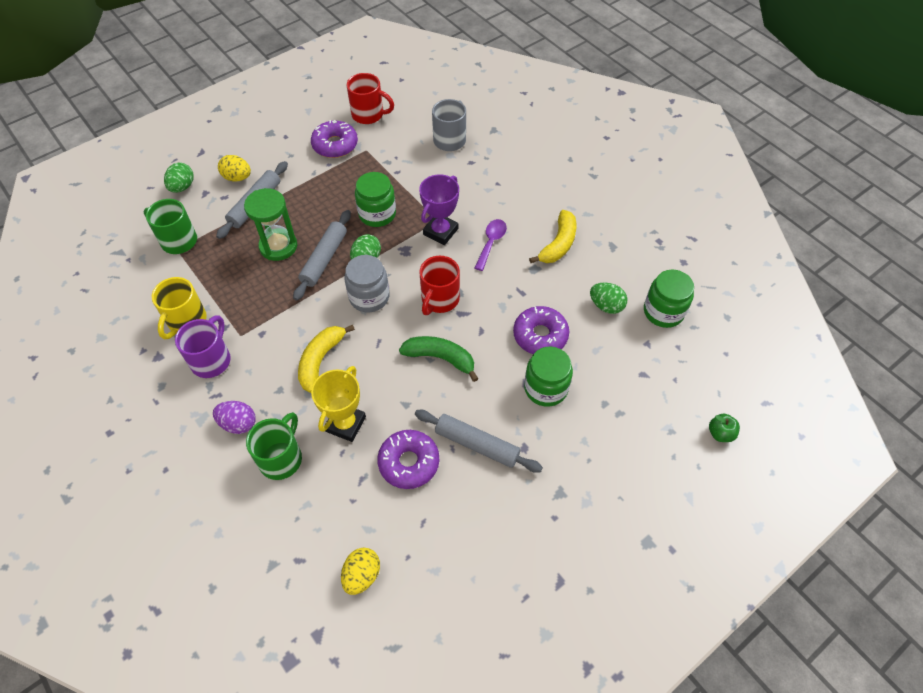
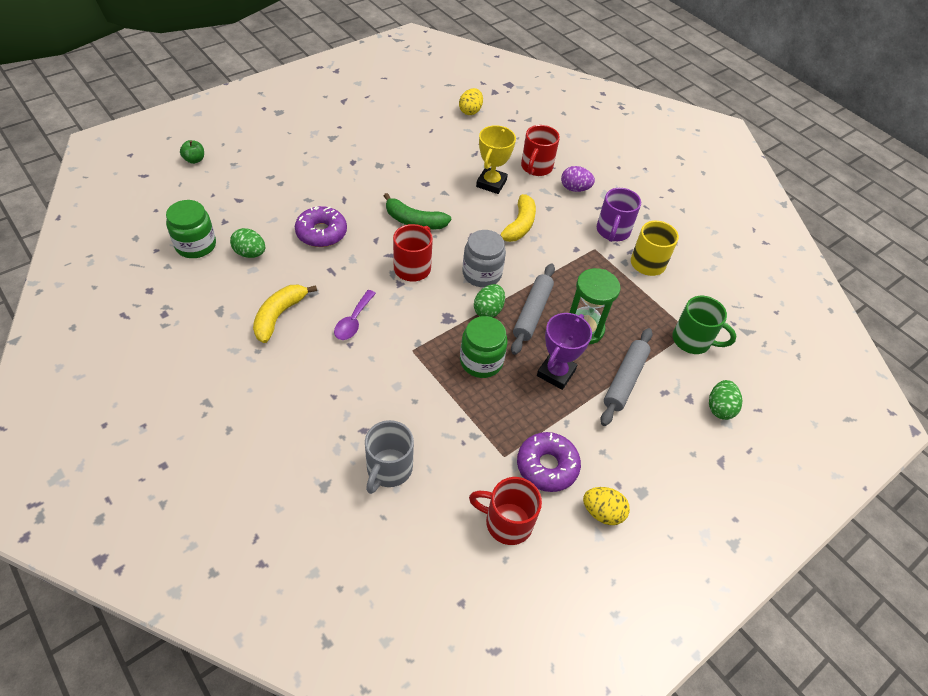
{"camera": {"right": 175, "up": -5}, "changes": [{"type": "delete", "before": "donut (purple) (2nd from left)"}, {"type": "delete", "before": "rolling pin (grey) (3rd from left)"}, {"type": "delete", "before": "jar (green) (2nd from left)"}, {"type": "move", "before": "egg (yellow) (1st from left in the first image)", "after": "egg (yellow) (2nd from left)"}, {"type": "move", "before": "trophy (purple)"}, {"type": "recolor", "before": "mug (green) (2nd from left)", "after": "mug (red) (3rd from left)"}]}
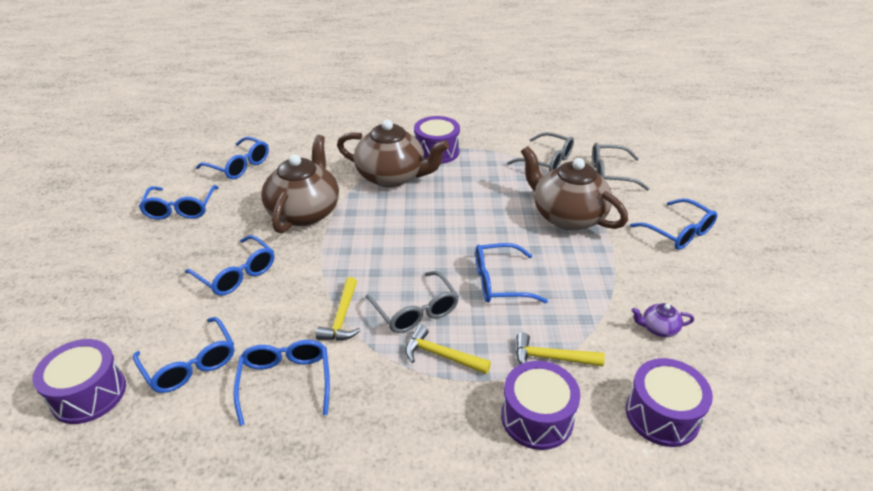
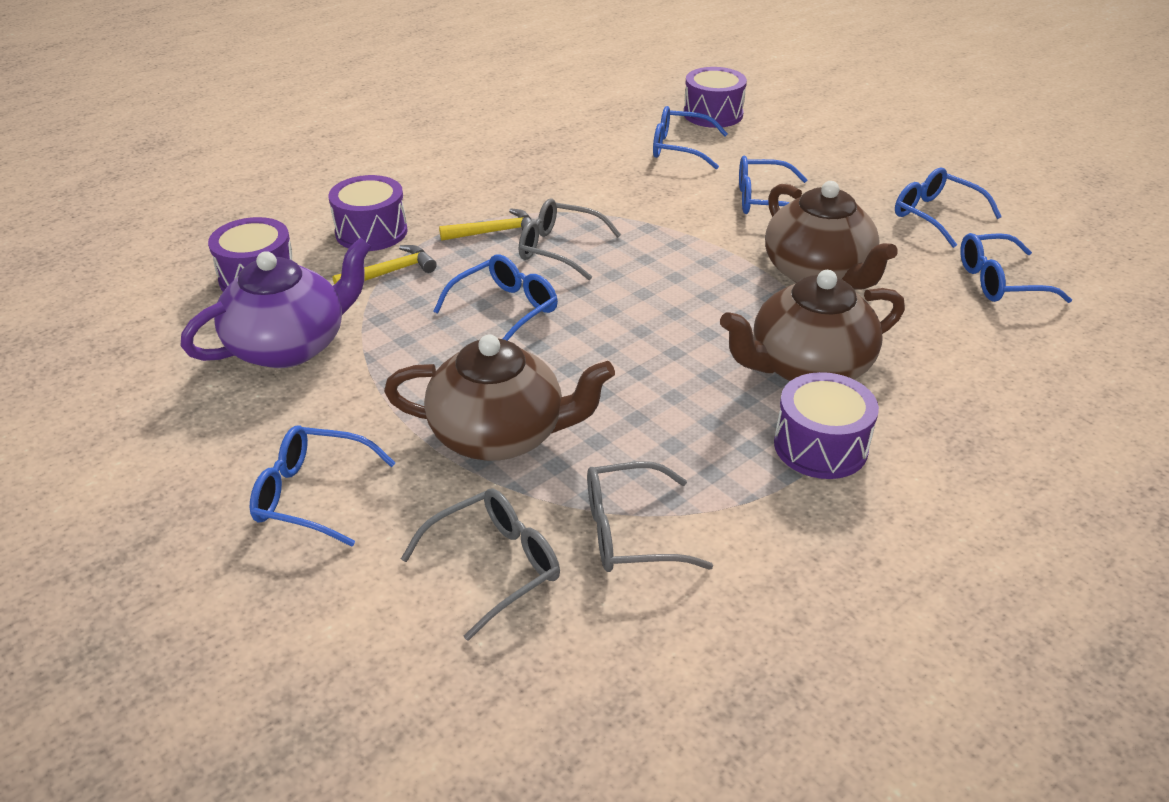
{"camera": {"right": 140, "up": 0}, "changes": [{"type": "delete", "before": "glasses (blue) (5th from left)"}, {"type": "delete", "before": "hammer (yellow) (1st from left)"}, {"type": "resize", "before": "teapot (purple)", "scale": 2.44}]}
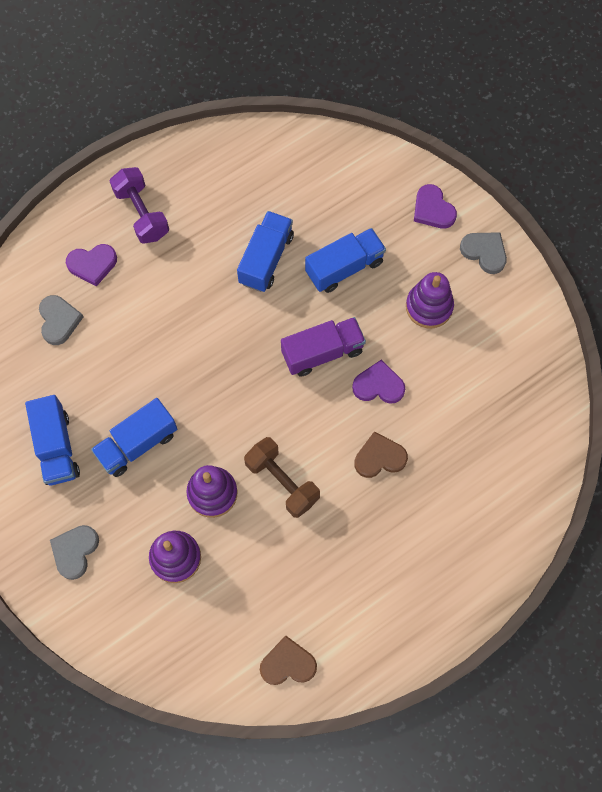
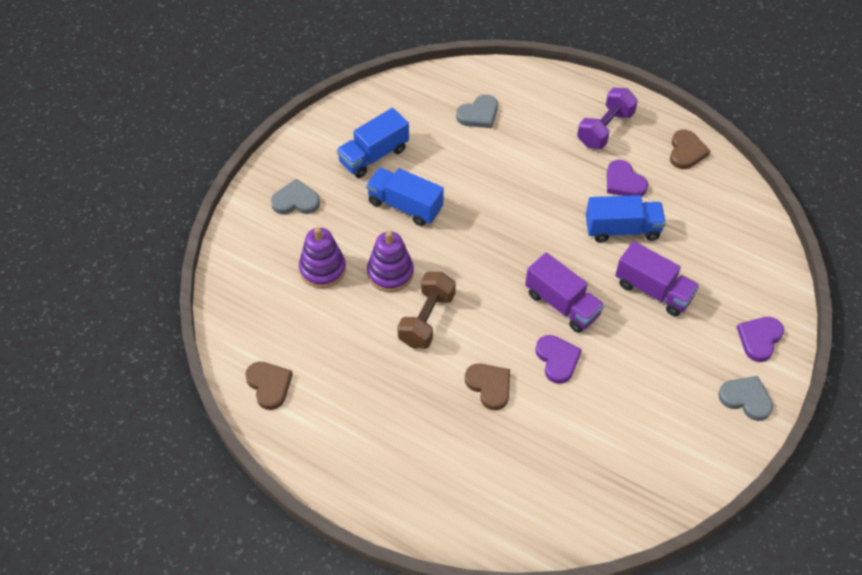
{"camera": {"right": 65, "up": -15}, "changes": [{"type": "delete", "before": "stacking toy (purple) (3rd from left)"}, {"type": "insert", "after": "heart (brown) (3rd from left)"}, {"type": "move", "before": "heart (purple) (1st from left in the first image)", "after": "heart (purple) (2nd from left)"}, {"type": "recolor", "before": "truck (blue) (4th from left)", "after": "truck (purple) (2nd from left)"}, {"type": "rotate", "before": "heart (grey) (3rd from left)", "turn": -75}]}
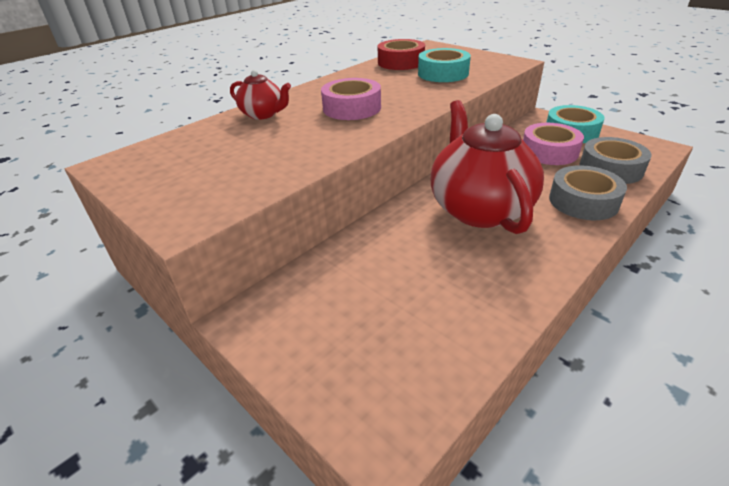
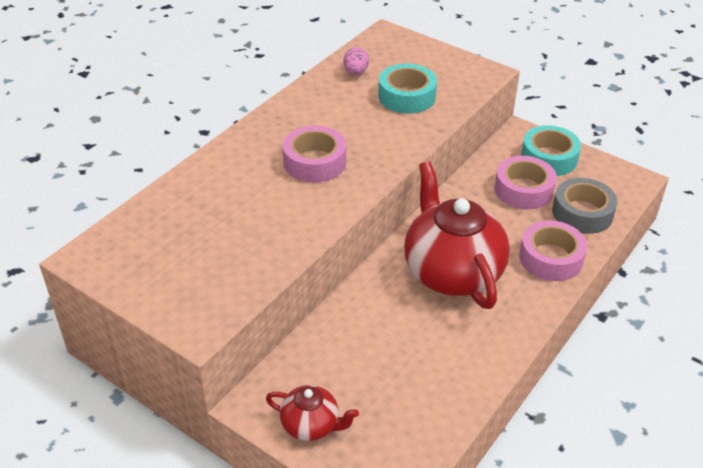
{"camera": {"right": -10, "up": 5}, "changes": [{"type": "move", "before": "teapot (red) (1st from left)"}, {"type": "replace", "before": "tape (red)", "after": "egg (pink)"}, {"type": "recolor", "before": "tape (grey) (1st from left)", "after": "tape (pink) (3rd from left)"}]}
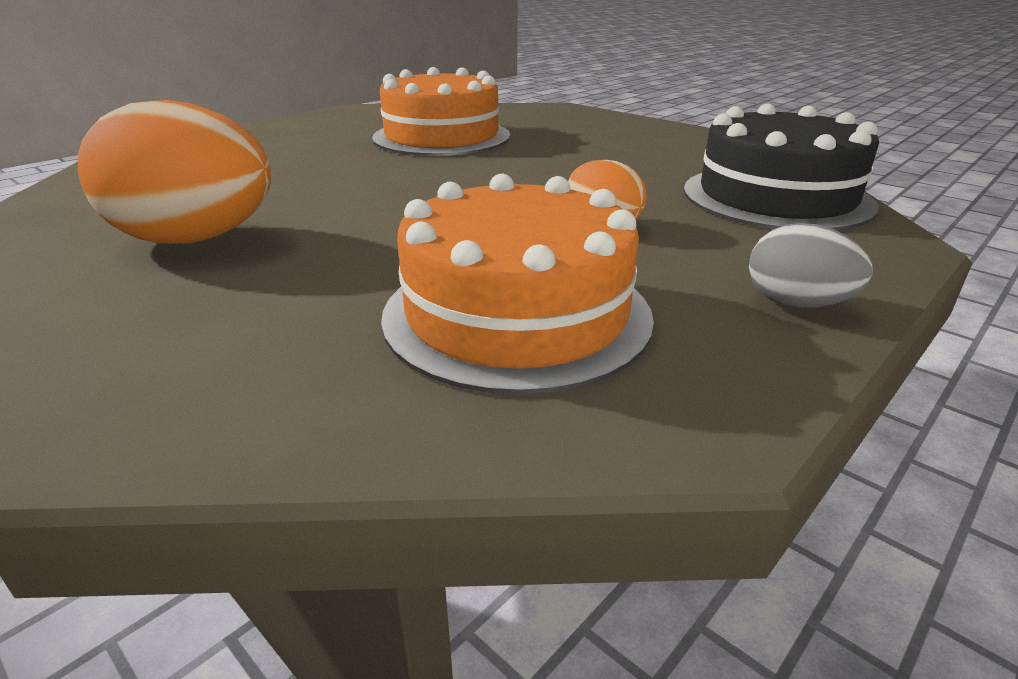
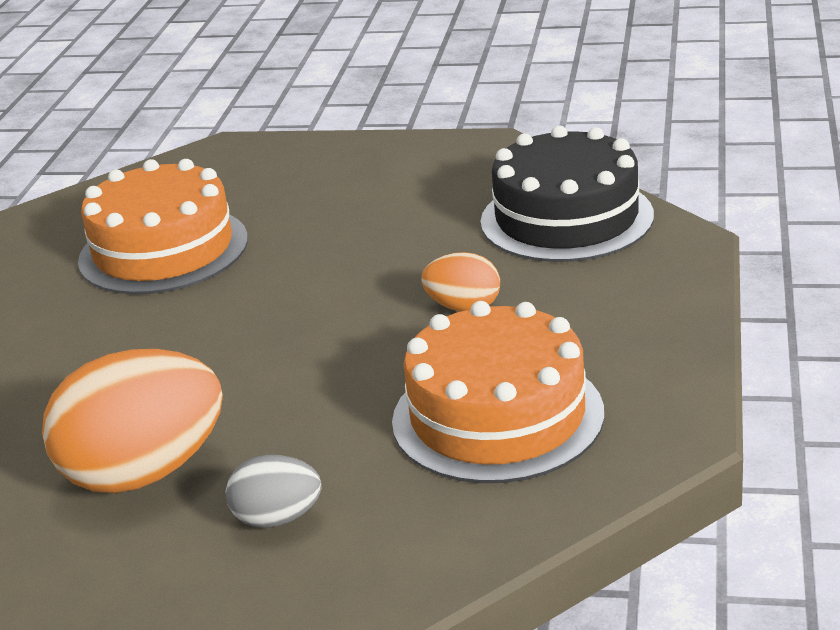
{"camera": {"right": -30, "up": 0}, "changes": [{"type": "move", "before": "egg (grey)"}]}
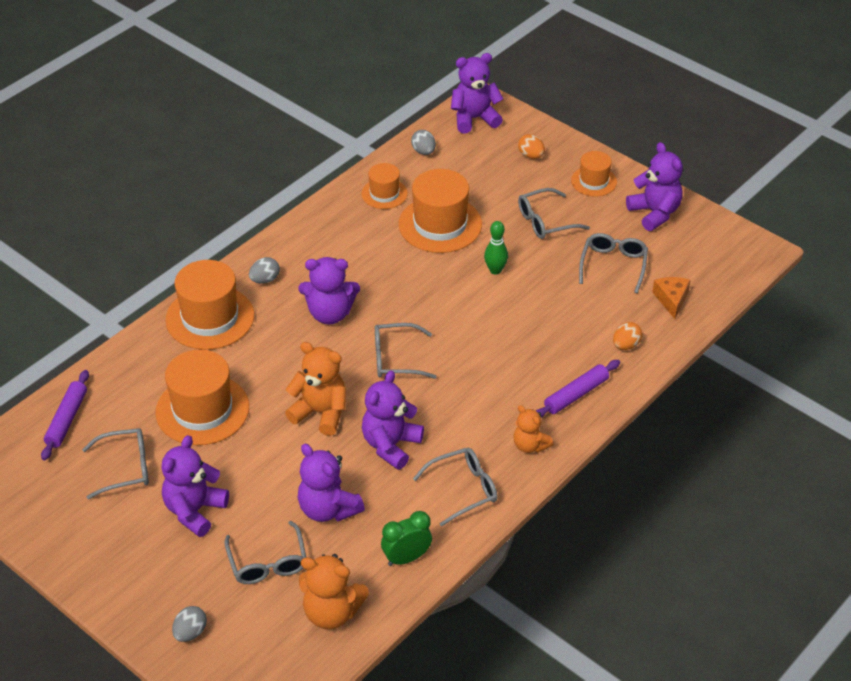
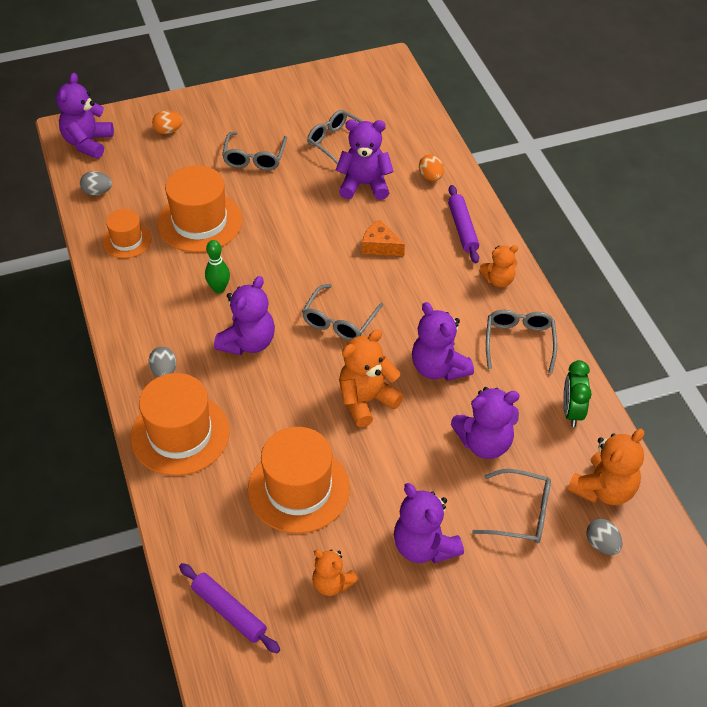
{"camera": {"right": -60, "up": 5}, "changes": [{"type": "delete", "before": "hat (orange) (5th from left)"}, {"type": "move", "before": "egg (grey) (1st from left in the first image)", "after": "egg (grey) (3rd from left)"}, {"type": "move", "before": "bowling pin (green)"}, {"type": "move", "before": "teddy bear (purple) (6th from left in the first image)", "after": "teddy bear (purple) (3rd from left)"}, {"type": "move", "before": "cheese (orange)"}, {"type": "replace", "before": "glasses (grey) (1st from left)", "after": "teddy bear (orange) (1st from left)"}]}
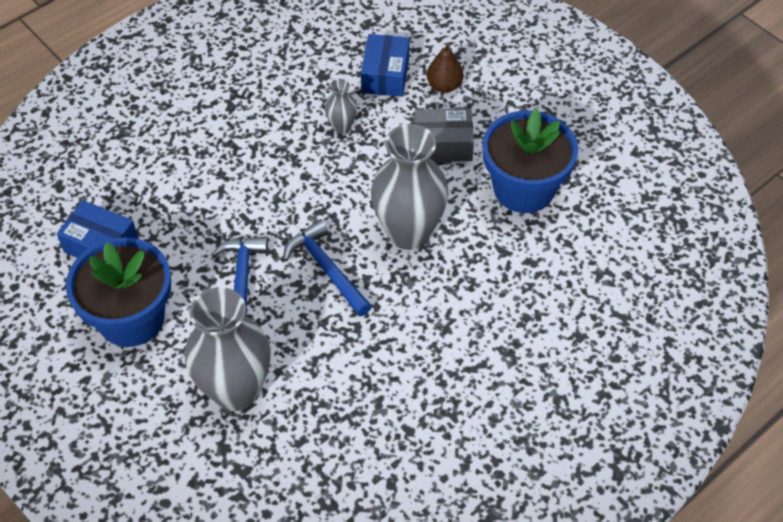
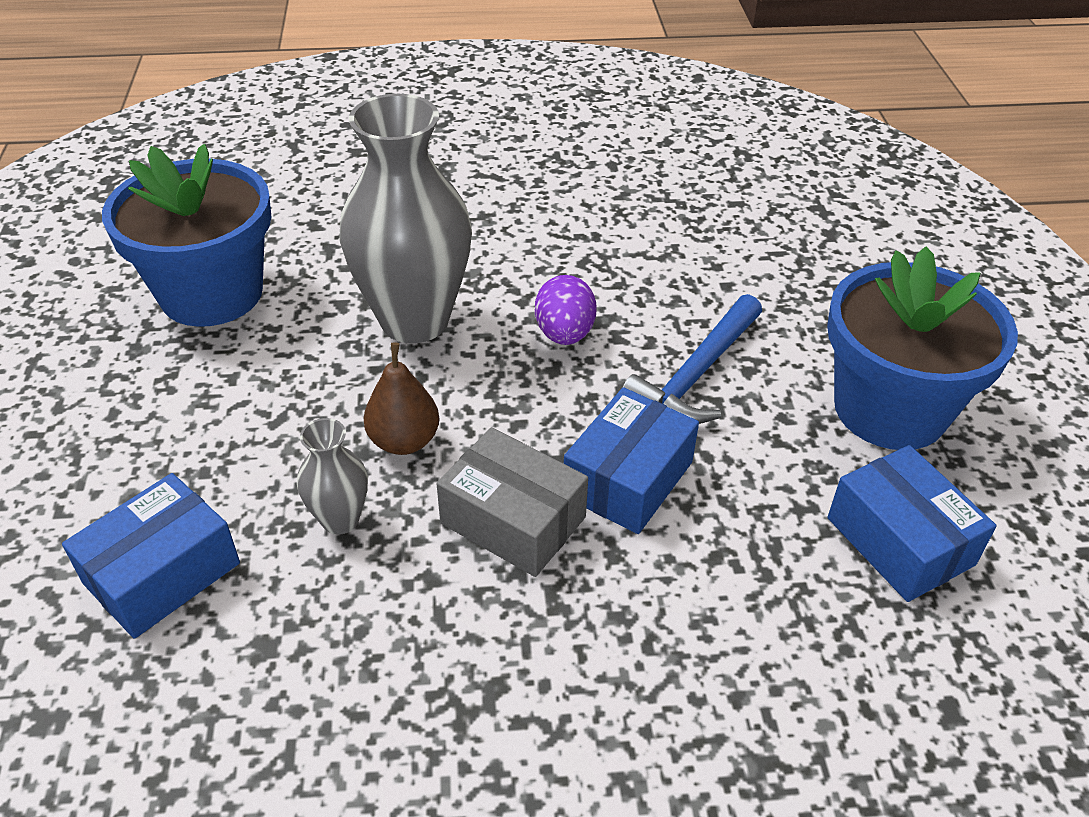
{"camera": {"right": -145, "up": -10}, "changes": [{"type": "delete", "before": "vase (grey) (1st from left)"}, {"type": "insert", "after": "box (blue) (2nd from left)"}, {"type": "move", "before": "box (grey)"}, {"type": "move", "before": "pear (brown)"}, {"type": "replace", "before": "hammer (blue) (2nd from left)", "after": "egg (purple)"}]}
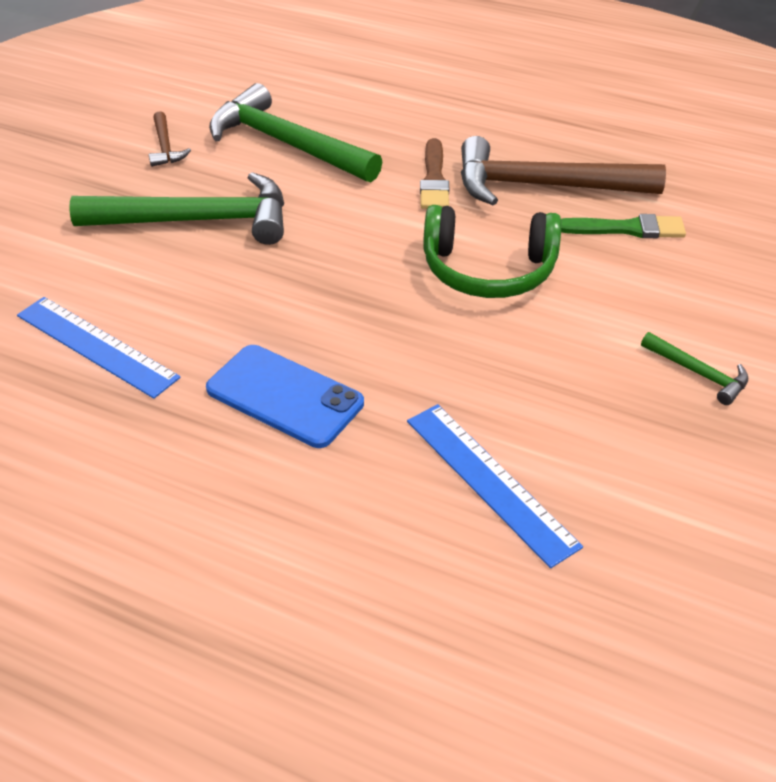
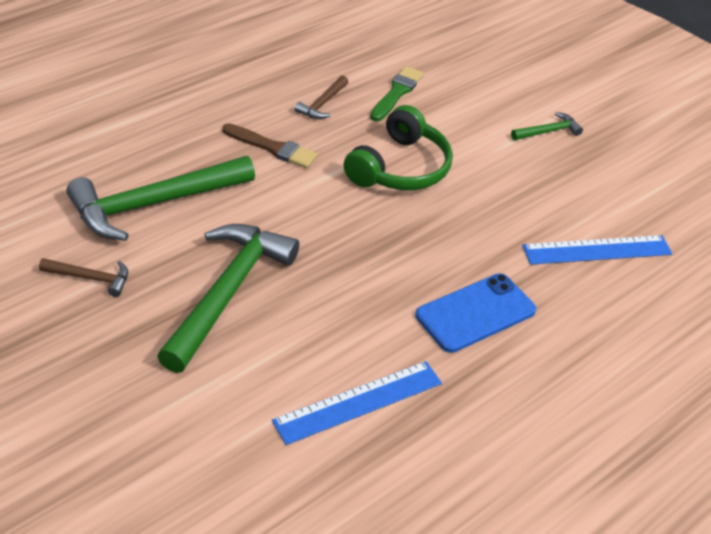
{"camera": {"right": -70, "up": 0}, "changes": [{"type": "resize", "before": "hammer (brown) (2nd from left)", "scale": 0.45}]}
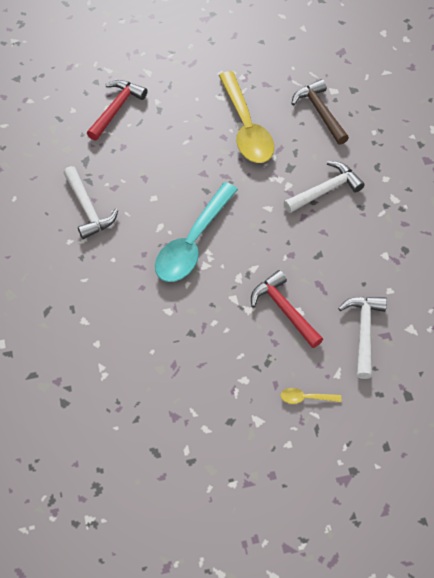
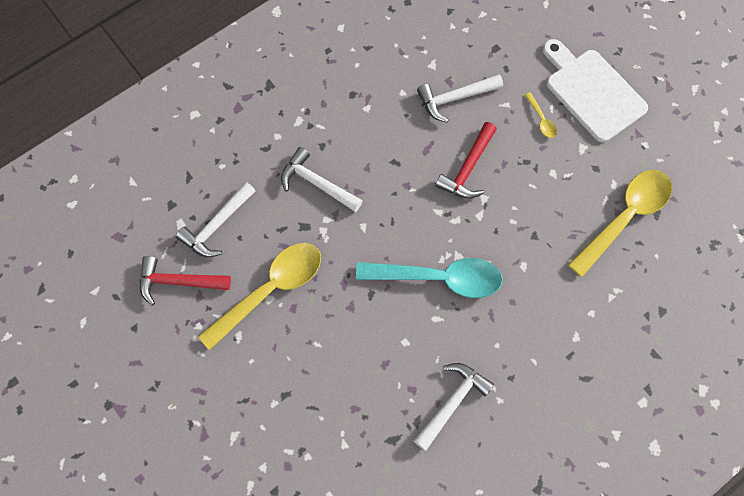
{"camera": {"right": -115, "up": 10}, "changes": [{"type": "insert", "after": "cutting board (white)"}, {"type": "insert", "after": "spoon (yellow) (3rd from left)"}, {"type": "move", "before": "hammer (red) (1st from left)"}, {"type": "recolor", "before": "hammer (brown)", "after": "hammer (white) (1st from left)"}]}
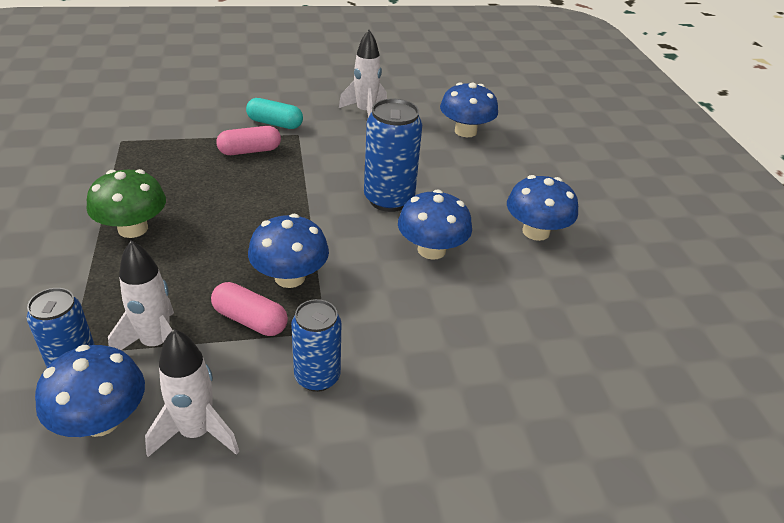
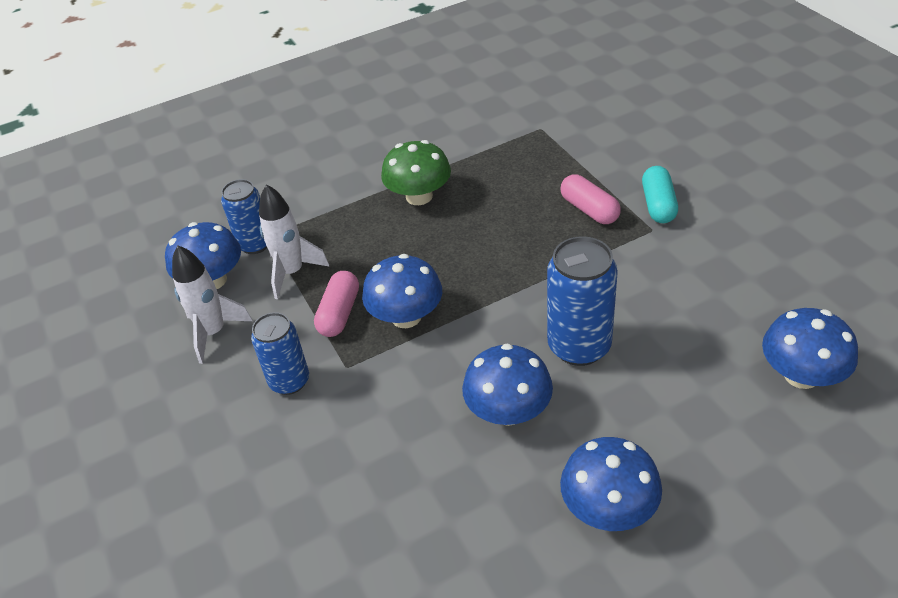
{"camera": {"right": 80, "up": 5}, "changes": [{"type": "delete", "before": "rocket (white) (3rd from left)"}]}
